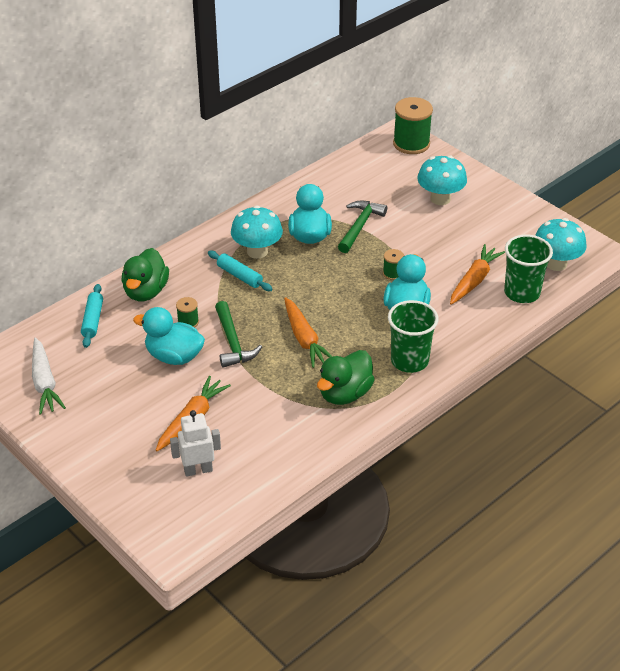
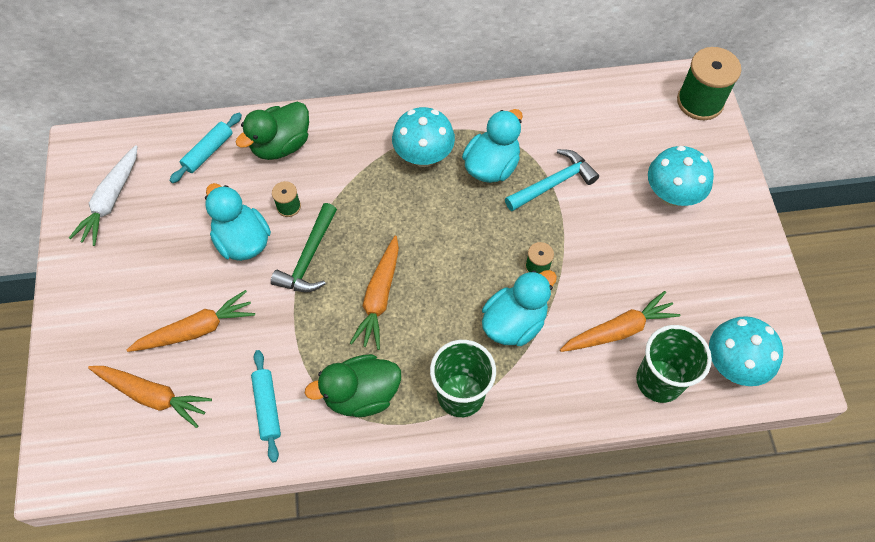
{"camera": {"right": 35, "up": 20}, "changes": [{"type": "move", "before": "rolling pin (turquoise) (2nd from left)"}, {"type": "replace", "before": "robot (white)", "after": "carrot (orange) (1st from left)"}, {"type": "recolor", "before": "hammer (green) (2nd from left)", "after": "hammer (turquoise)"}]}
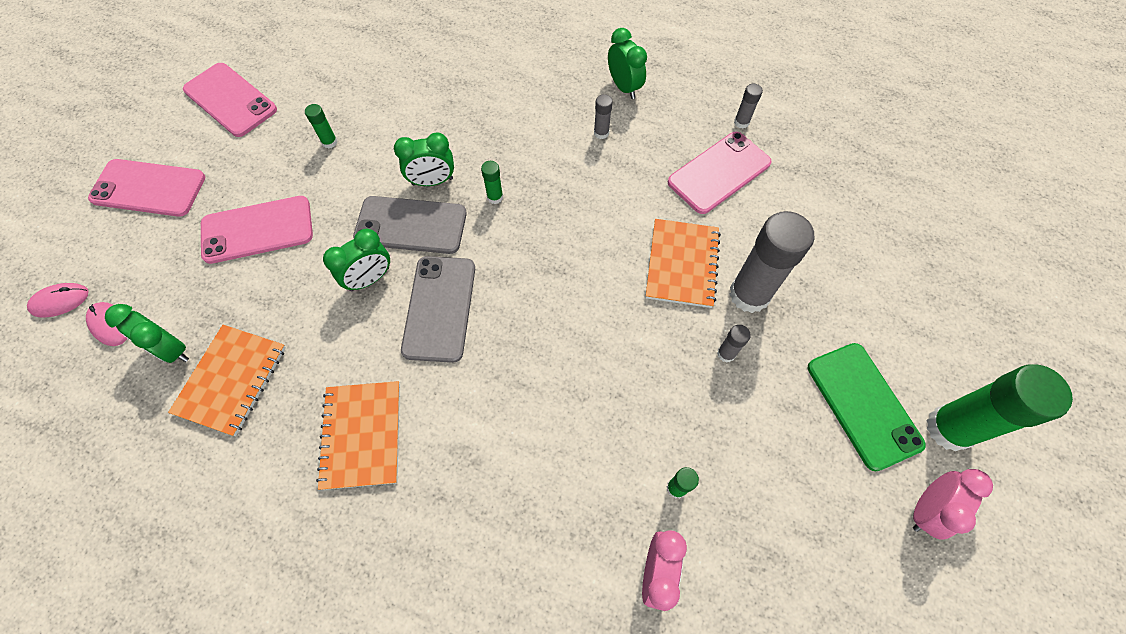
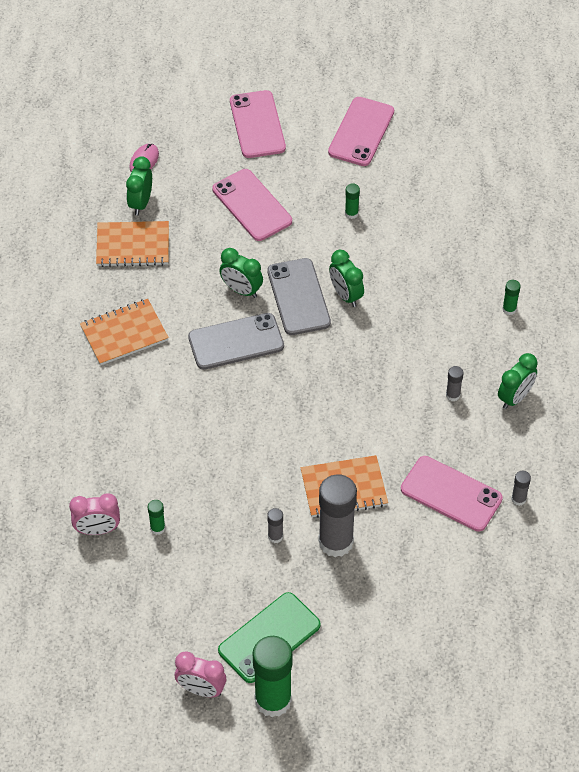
{"camera": {"right": 70, "up": -10}, "changes": [{"type": "delete", "before": "mouse (pink) (1st from left)"}, {"type": "move", "before": "glue stick (green) (2nd from left in the first image)", "after": "glue stick (green) (4th from left)"}]}
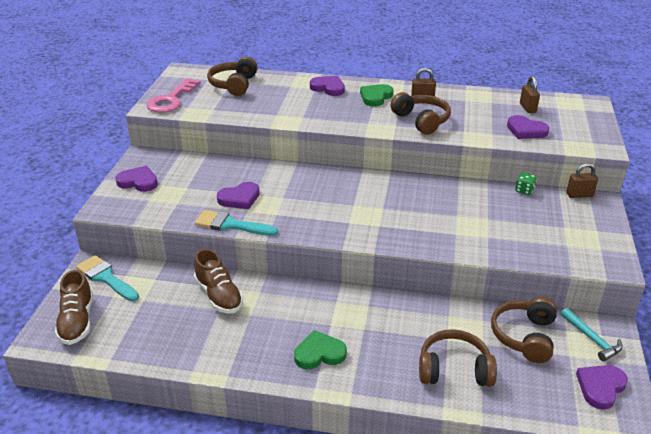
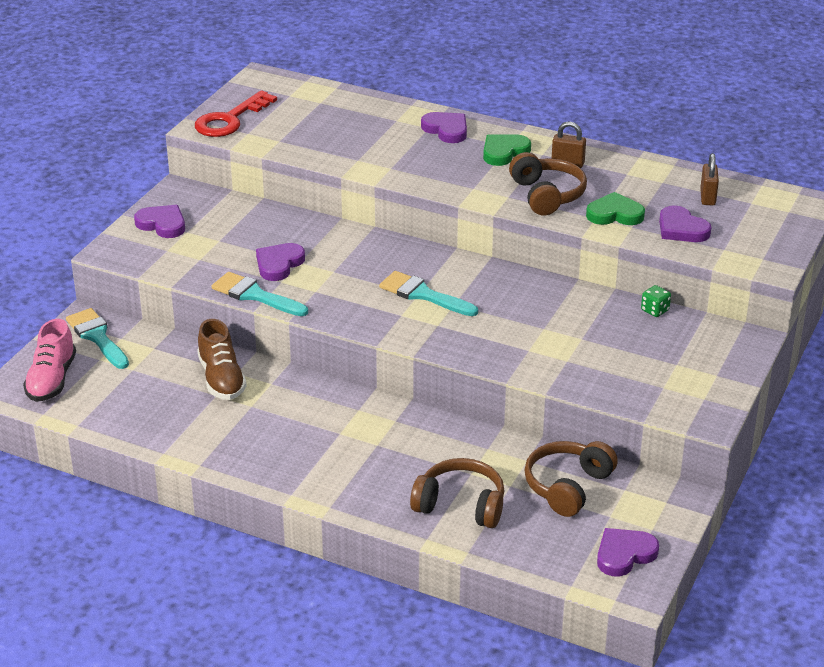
{"camera": {"right": 15, "up": 0}, "changes": [{"type": "delete", "before": "headphones (brown) (1st from left)"}, {"type": "delete", "before": "hammer (turquoise)"}, {"type": "delete", "before": "padlock (brown) (3rd from left)"}, {"type": "insert", "after": "brush (turquoise) (3rd from left)"}, {"type": "move", "before": "heart (green) (1st from left in the first image)", "after": "heart (green) (2nd from left)"}, {"type": "recolor", "before": "shoe (brown) (1st from left)", "after": "shoe (pink)"}, {"type": "recolor", "before": "key (pink)", "after": "key (red)"}, {"type": "rotate", "before": "heart (purple) (2nd from left)", "turn": 135}]}
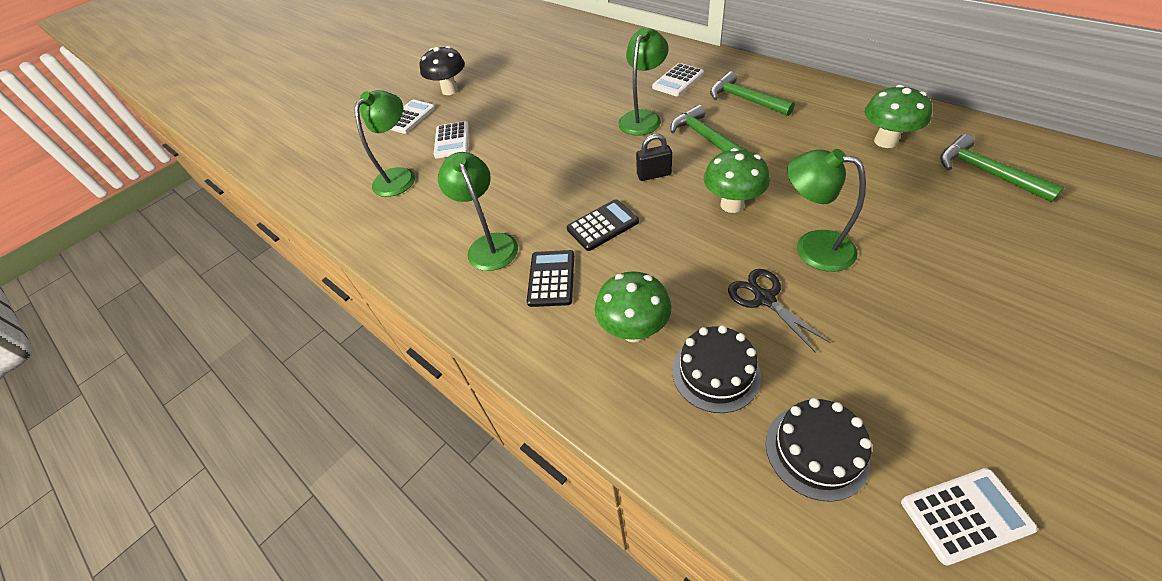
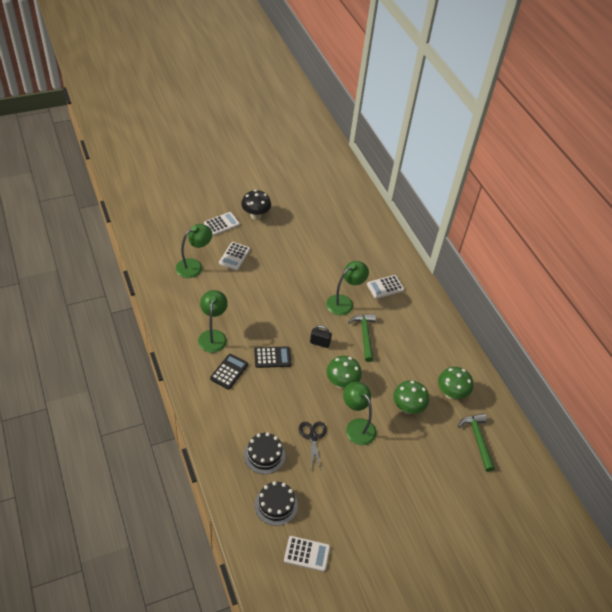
{"camera": {"right": 15, "up": 0}, "changes": [{"type": "delete", "before": "hammer (green) (2nd from left)"}, {"type": "move", "before": "mushroom (green) (1st from left in the first image)", "after": "mushroom (green) (2nd from left)"}]}
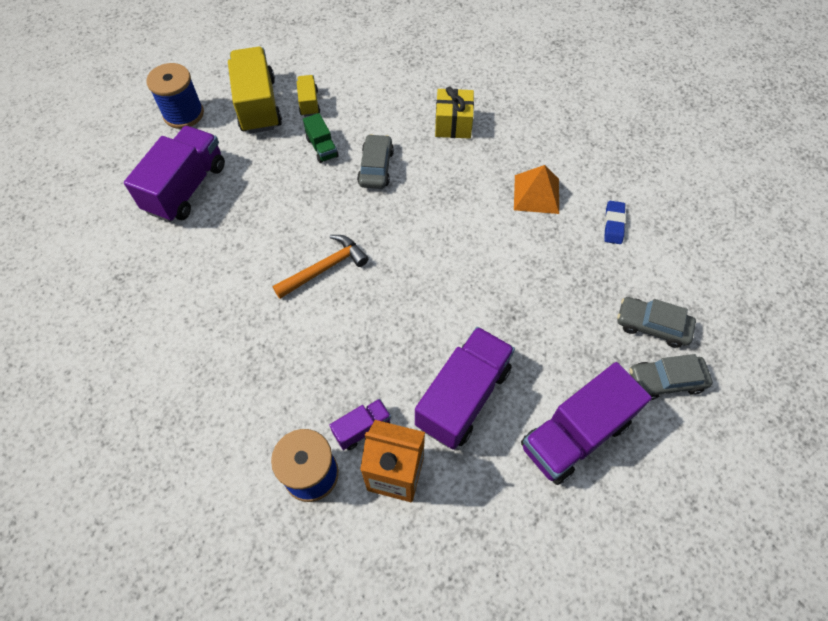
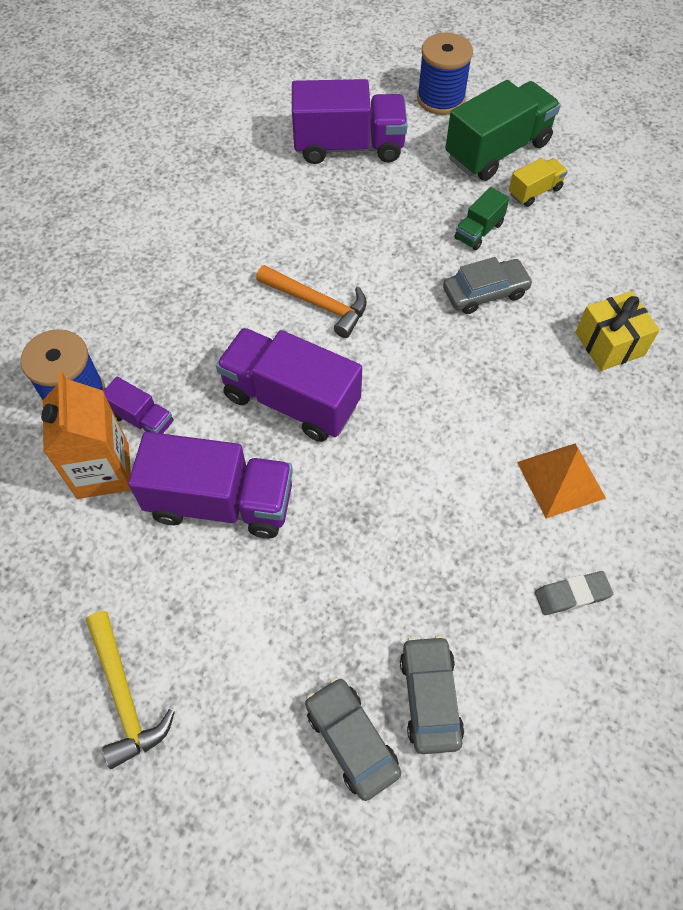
{"camera": {"right": 65, "up": 0}, "changes": [{"type": "insert", "after": "hammer (yellow)"}, {"type": "move", "before": "truck (purple) (4th from left in the first image)", "after": "truck (purple) (3rd from left)"}, {"type": "recolor", "before": "truck (yellow) (1st from left)", "after": "truck (green) (2nd from left)"}, {"type": "recolor", "before": "eraser (blue)", "after": "eraser (grey)"}]}
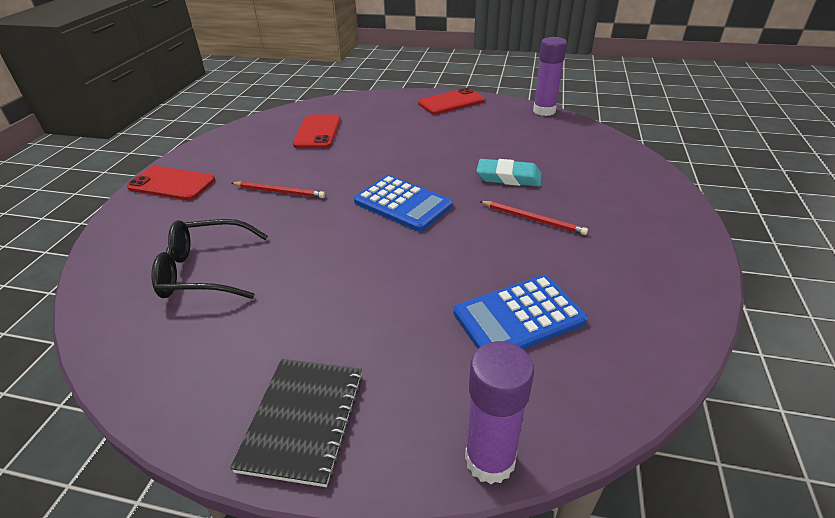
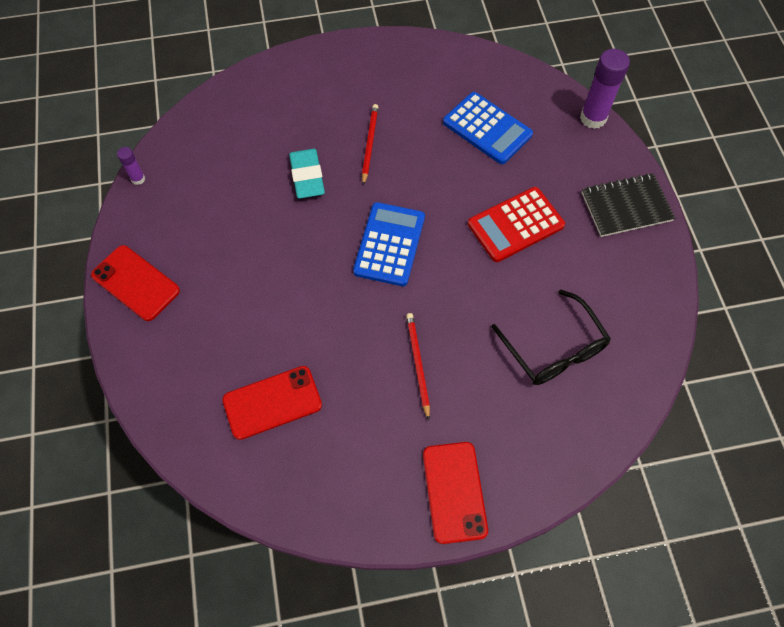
{"camera": {"right": -115, "up": 25}, "changes": [{"type": "insert", "after": "calculator (red)"}, {"type": "resize", "before": "glue stick (purple) (2nd from left in the first image)", "scale": 0.51}]}
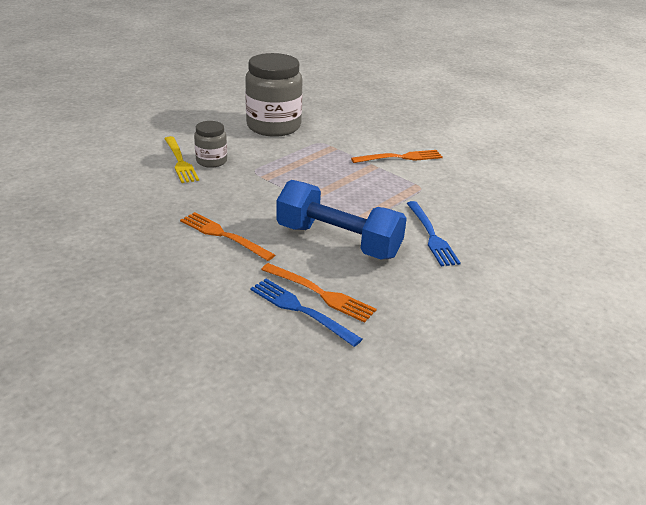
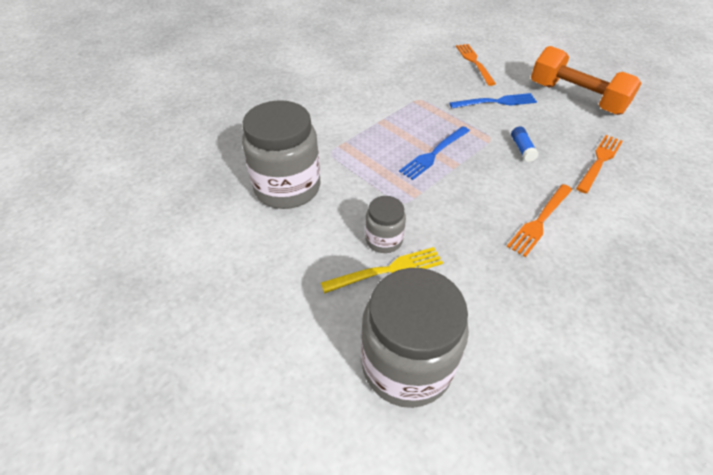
{"camera": {"right": -85, "up": 15}, "changes": [{"type": "insert", "after": "jar (grey) (3rd from left)"}, {"type": "insert", "after": "dumbbell (orange)"}, {"type": "move", "before": "fork (blue) (1st from left)"}, {"type": "move", "before": "fork (orange) (3rd from left in the first image)", "after": "fork (orange) (1st from left)"}, {"type": "replace", "before": "dumbbell (blue)", "after": "glue stick (blue)"}]}
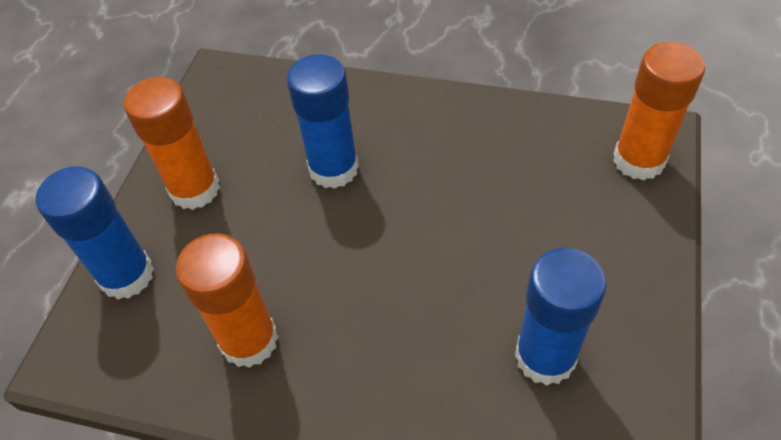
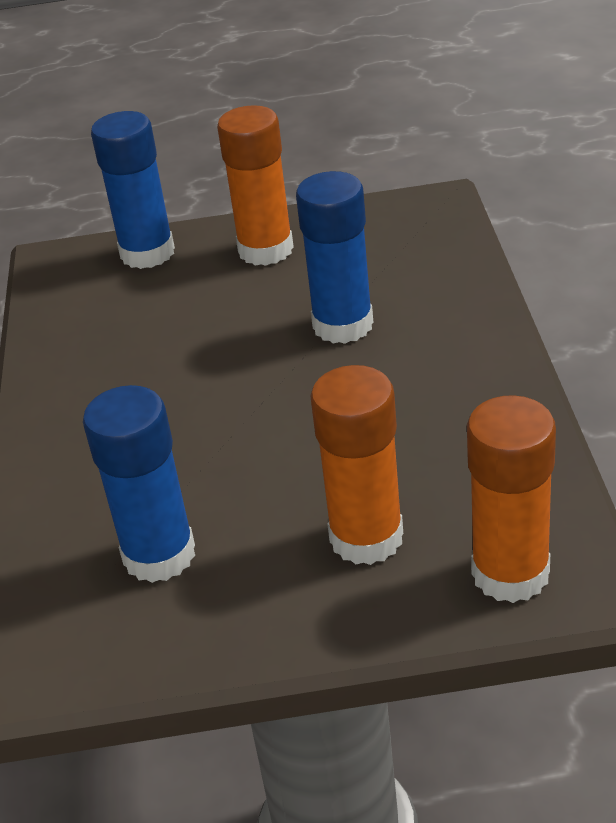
{"camera": {"right": 70, "up": -15}, "changes": [{"type": "move", "before": "glue stick (orange) (2nd from left)"}]}
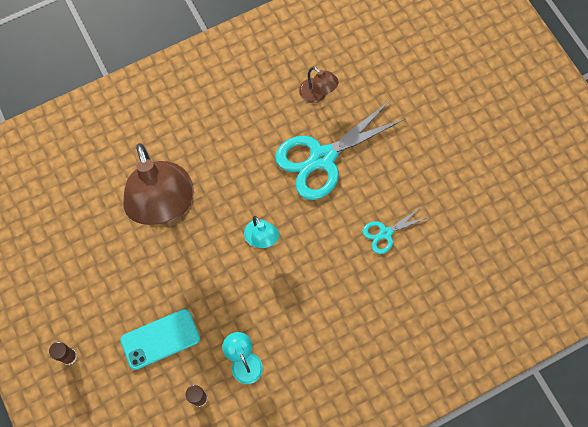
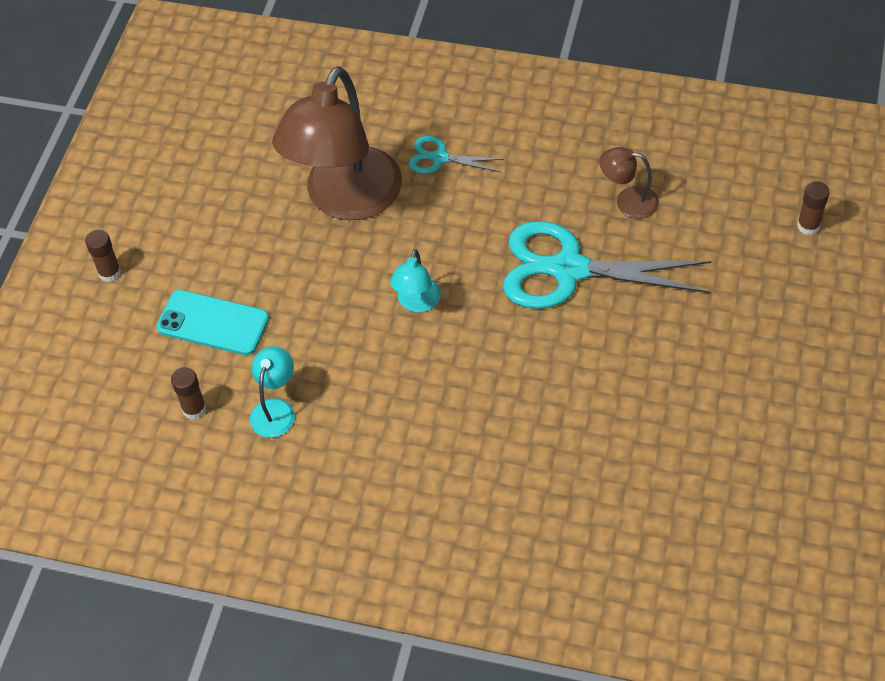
{"camera": {"right": 45, "up": -15}, "changes": [{"type": "insert", "after": "glue stick (brown) (3rd from left)"}, {"type": "move", "before": "scissors (turquoise) (2nd from left in the first image)", "after": "scissors (turquoise) (1st from left)"}, {"type": "rotate", "before": "lamp (brown) (2nd from left)", "turn": 105}]}
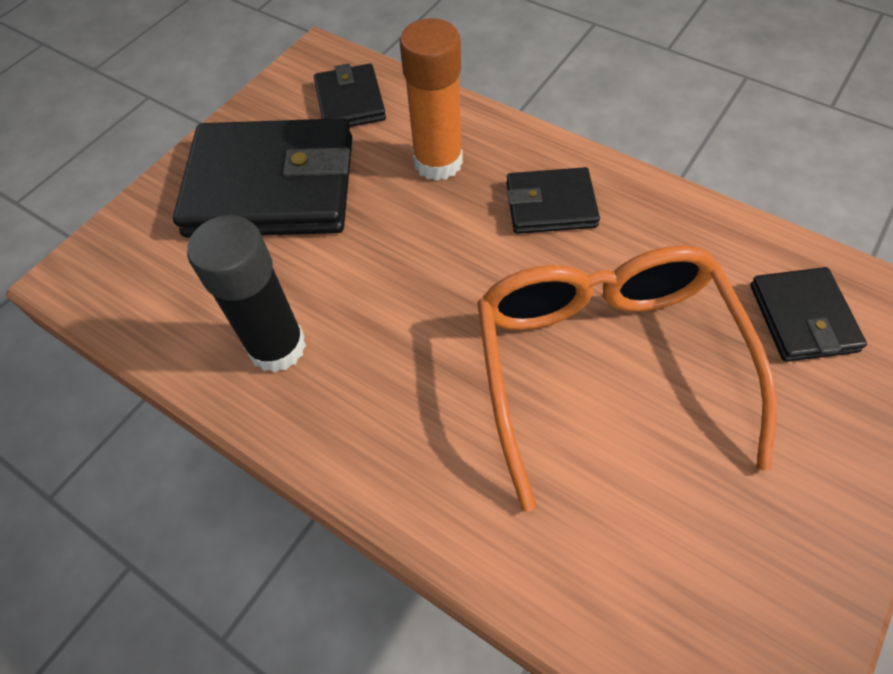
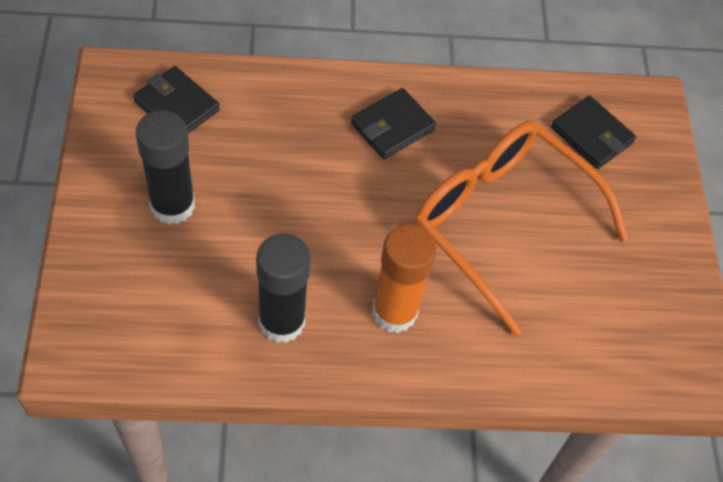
{"camera": {"right": -45, "up": 0}, "changes": [{"type": "move", "before": "glue stick (orange)"}, {"type": "replace", "before": "wallet (black) (1st from left)", "after": "glue stick (black) (1st from left)"}]}
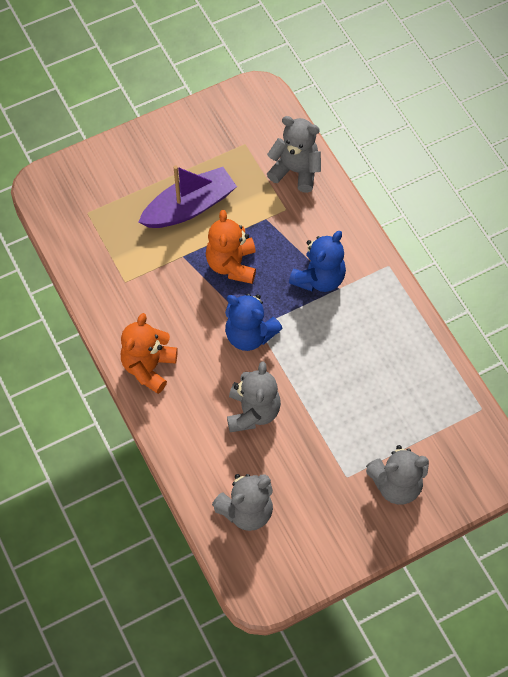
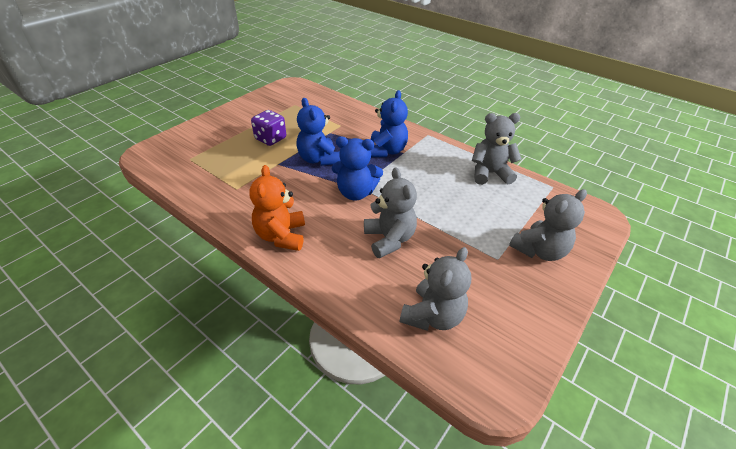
{"camera": {"right": -25, "up": -20}, "changes": [{"type": "move", "before": "teddy bear (grey) (3rd from left)"}, {"type": "replace", "before": "boat (purple)", "after": "dice (purple)"}, {"type": "recolor", "before": "teddy bear (orange) (2nd from left)", "after": "teddy bear (blue) (1st from left)"}]}
